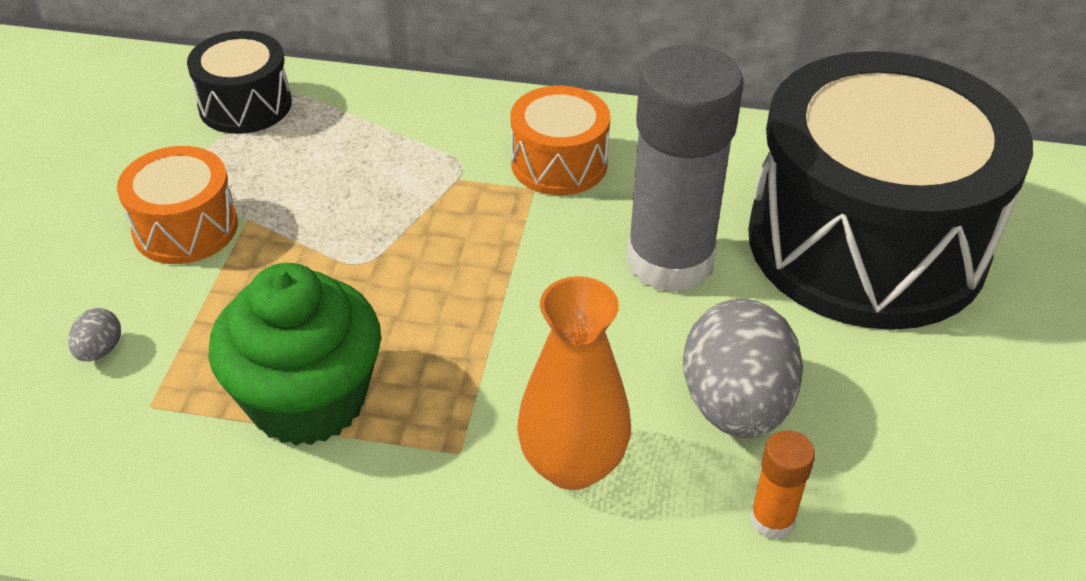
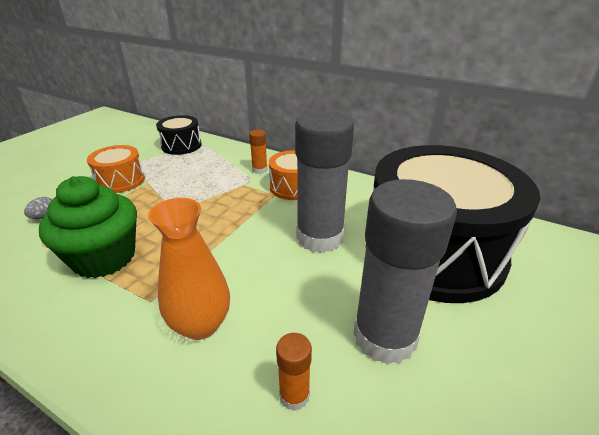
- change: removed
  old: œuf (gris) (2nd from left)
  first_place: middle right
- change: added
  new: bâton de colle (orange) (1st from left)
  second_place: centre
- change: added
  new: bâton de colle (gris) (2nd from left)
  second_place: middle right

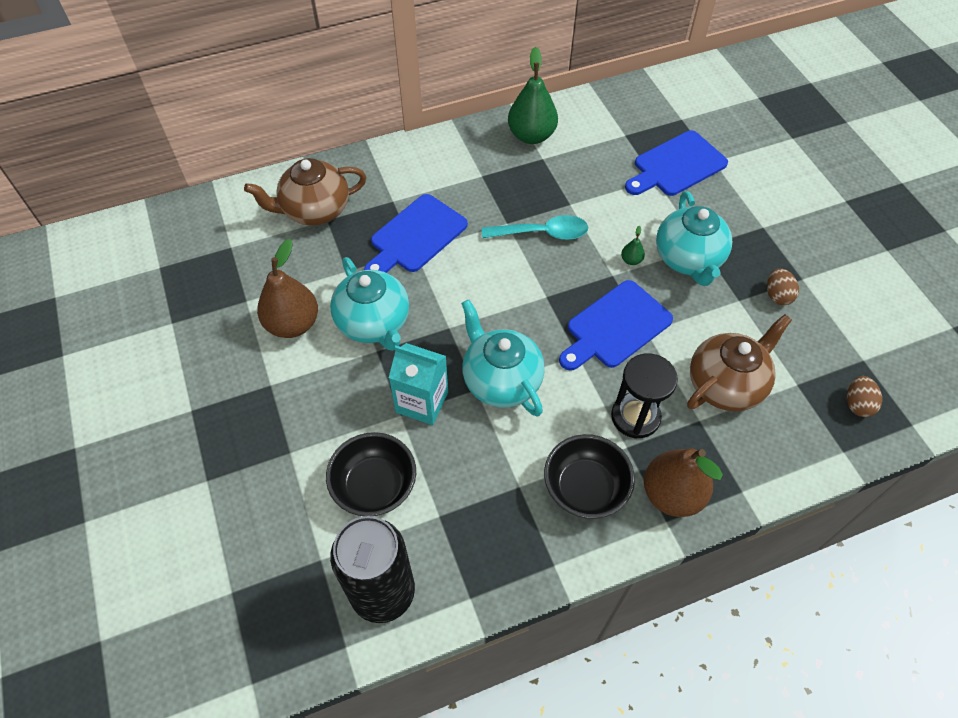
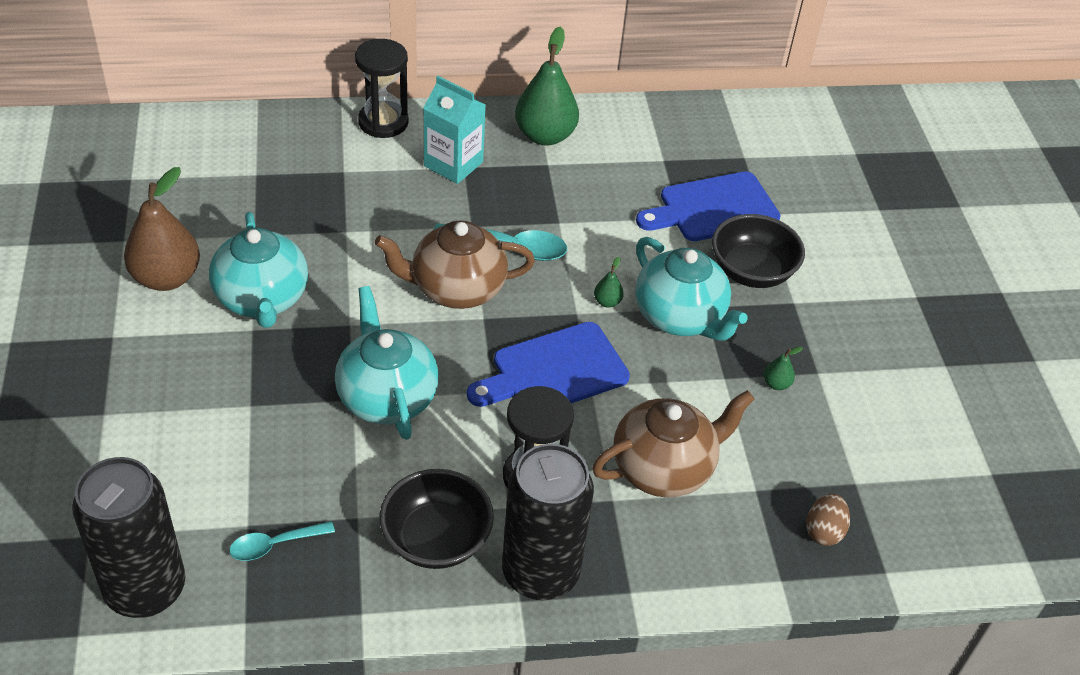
- change: moved
  old: théière (marron) (1st from left)
  first_place: top left
  second_place: centre
- change: moved
  old: bol (noir) (1st from left in the first image)
  new: bol (noir) (2nd from left)
  first_place: centre
  second_place: middle right
- change: removed
  old: planche à découper (bleu) (1st from left)
  first_place: top centre
- change: moved
  old: brique de lait (turquoise)
  first_place: centre
  second_place: top centre
- change: replaced
  old: poire (marron) (2nd from left)
  new: canette (noir) (2nd from left)
  first_place: bottom right
  second_place: bottom centre
- change: turned
  old: théière (turquoise) (3rd from left)
  first_place: top right
  second_place: centre
  degrees: -45
- change: replaced
  old: œuf (marron) (1st from left)
  new: poire (vert) (3rd from left)
  first_place: middle right
  second_place: middle right
- change: added
  new: cuillère (turquoise) (1st from left)
  second_place: bottom left
- change: added
  new: sablier (noir) (1st from left)
  second_place: top centre

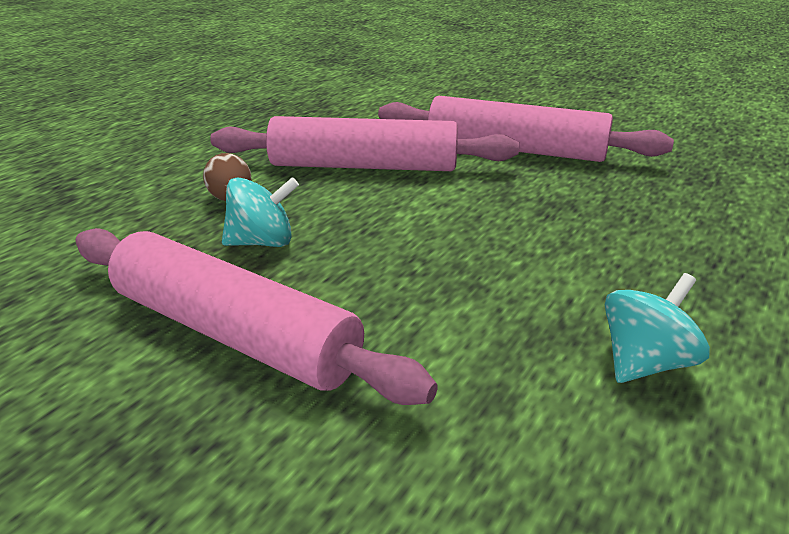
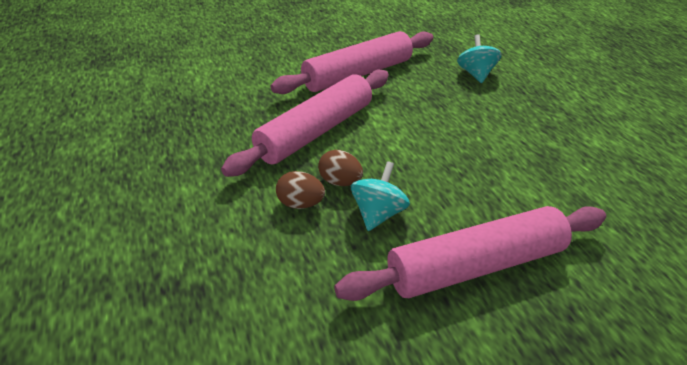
- change: moved
  old: toupie (turquoise) (2nd from left)
  first_place: middle right
  second_place: top right
- change: added
  new: œuf (marron) (2nd from left)
  second_place: centre

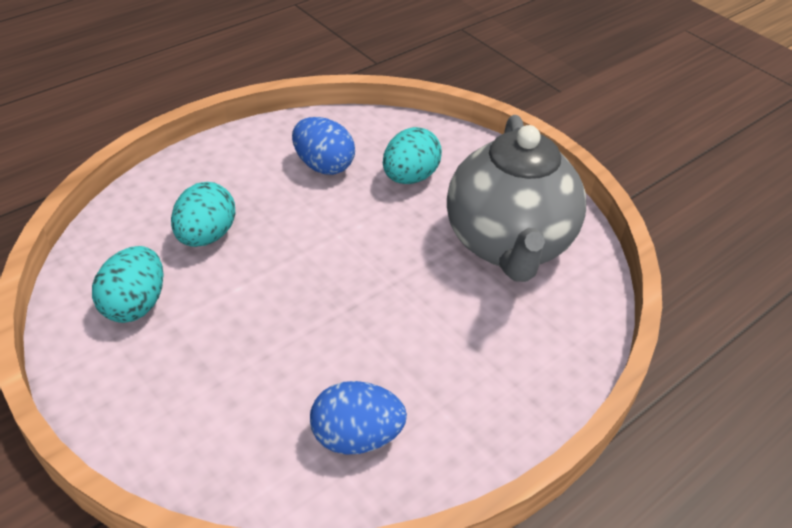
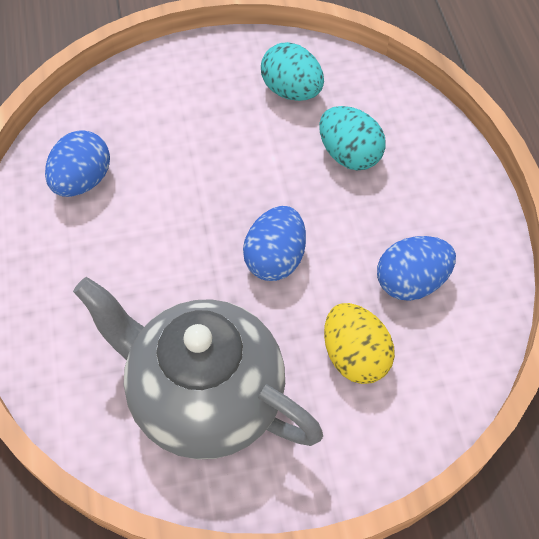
- change: recoloured
  old: œuf (turquoise) (3rd from left)
  new: œuf (jaune)
  first_place: top centre
  second_place: centre
- change: added
  new: œuf (bleu) (2nd from left)
  second_place: centre

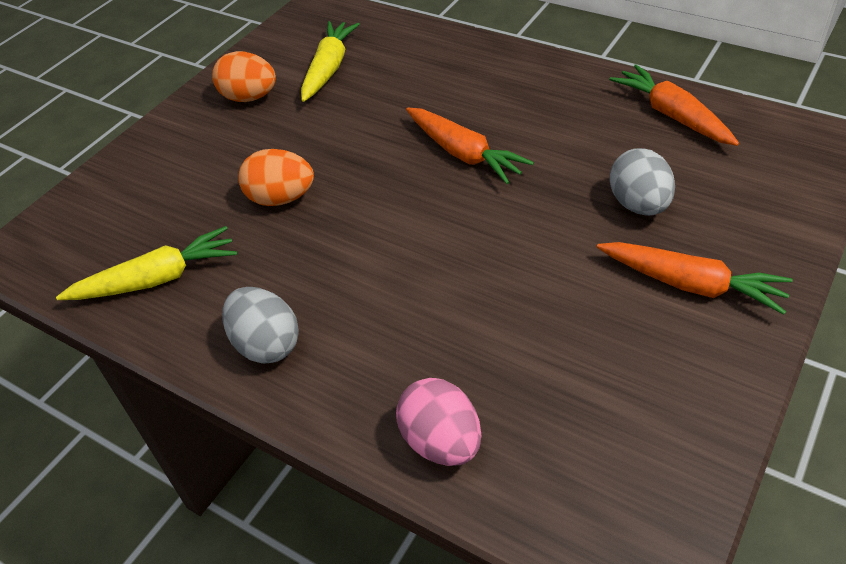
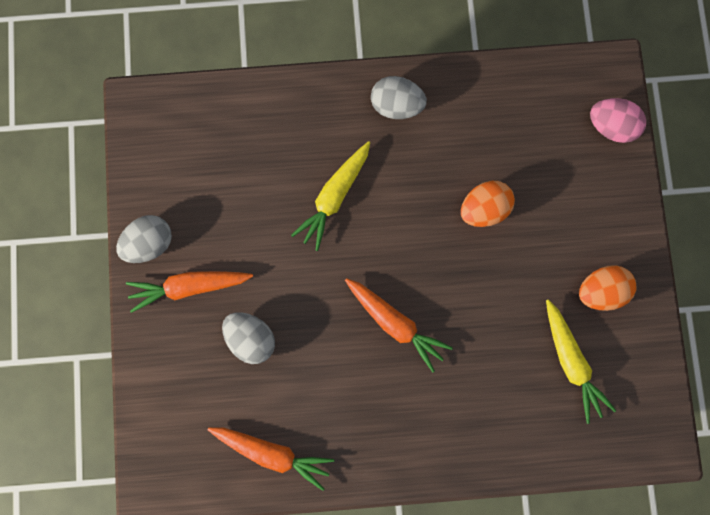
- change: moved
  old: carotte (jaune) (1st from left)
  first_place: middle left
  second_place: centre
- change: moved
  old: œuf (rose)
  first_place: bottom centre
  second_place: top right
- change: turned
  old: carotte (orange) (1st from left in the first image)
  first_place: top centre
  second_place: centre
  degrees: -150
- change: added
  new: œuf (gris) (1st from left)
  second_place: middle left

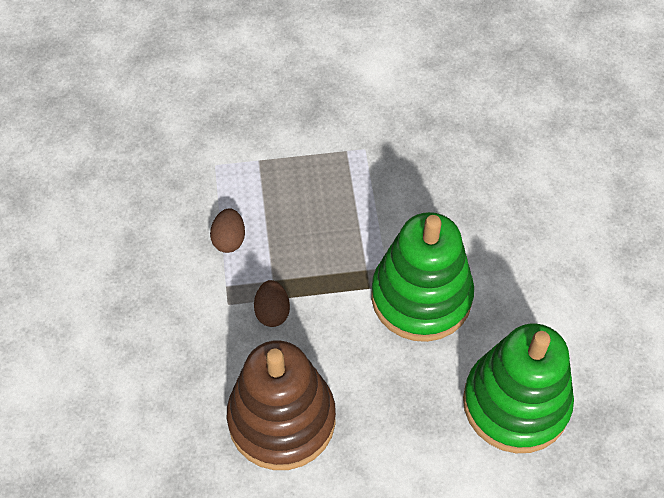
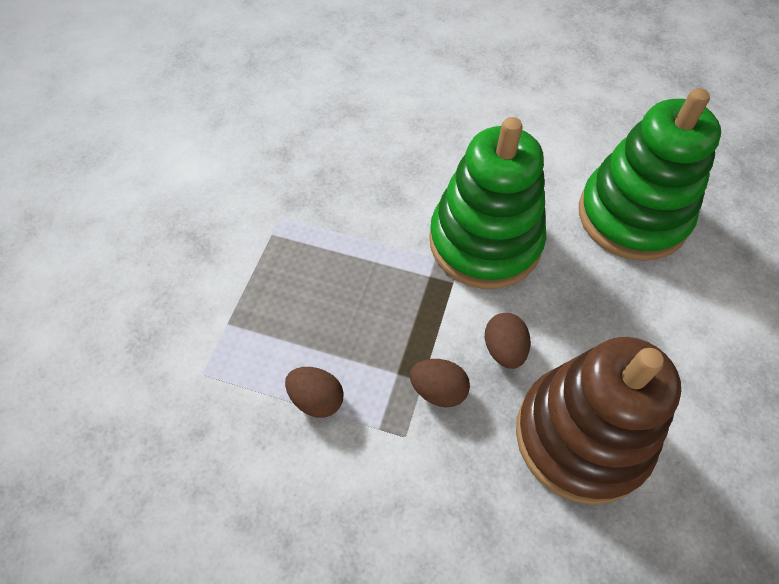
- change: added
  new: œuf (marron) (3rd from left)
  second_place: centre

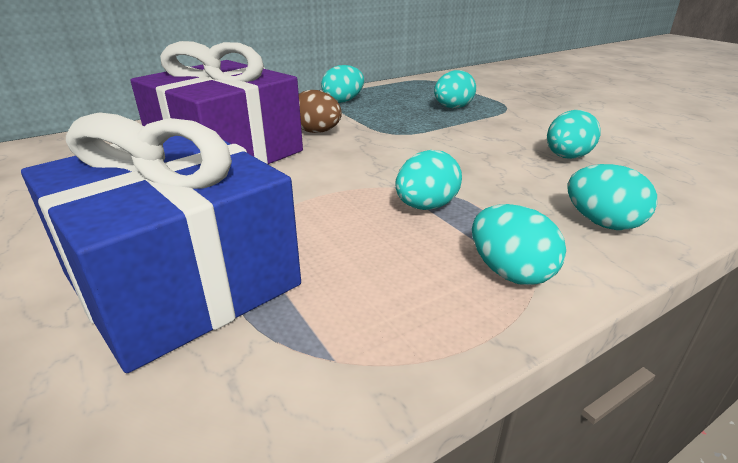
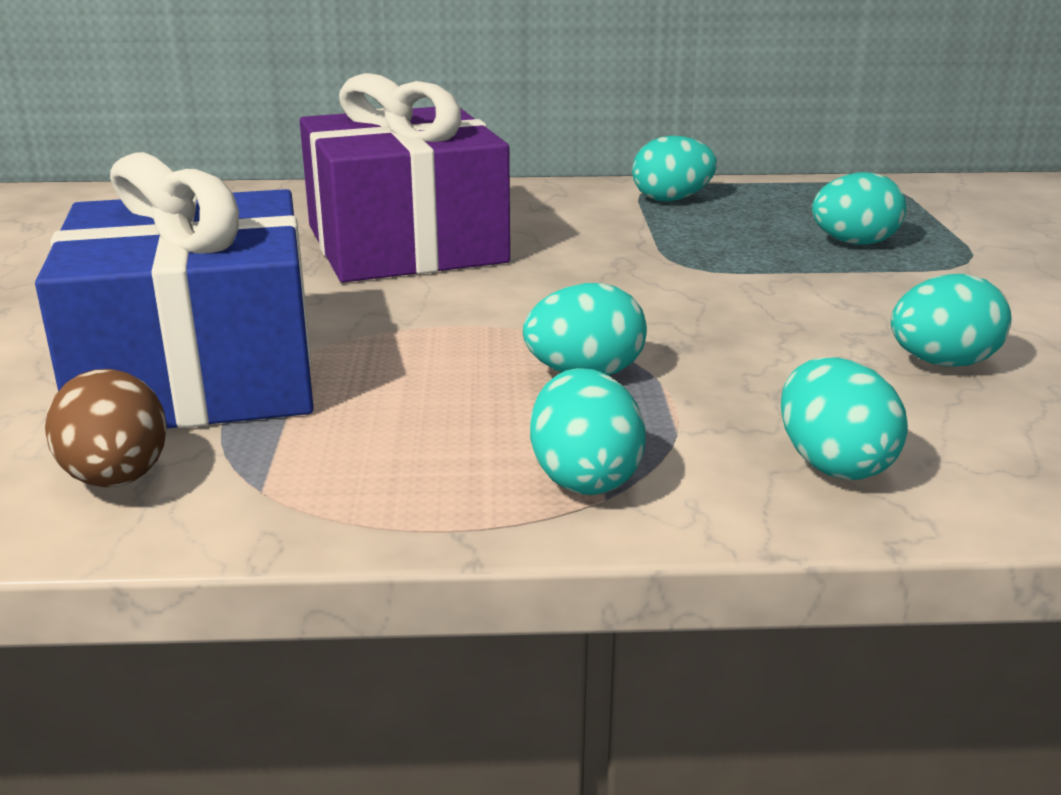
- change: moved
  old: œuf (marron)
  first_place: top centre
  second_place: middle left

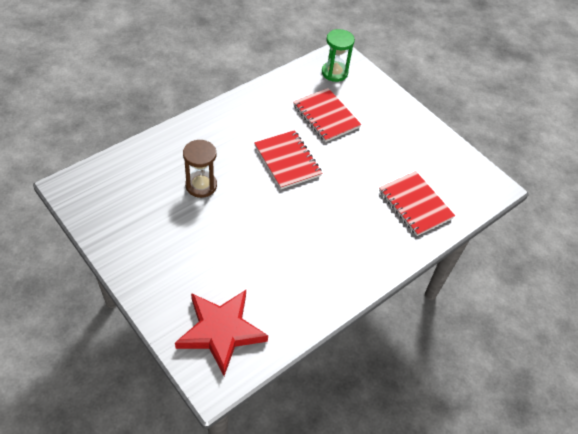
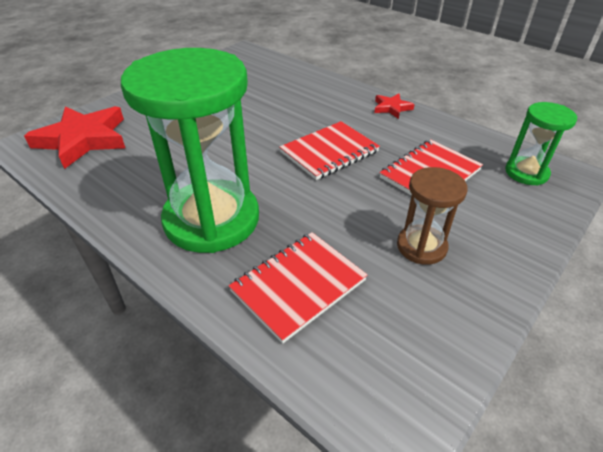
- change: moved
  old: sablier (marron)
  first_place: centre
  second_place: middle right
- change: added
  new: sablier (vert) (1st from left)
  second_place: top left
- change: added
  new: étoile (rouge) (2nd from left)
  second_place: top centre

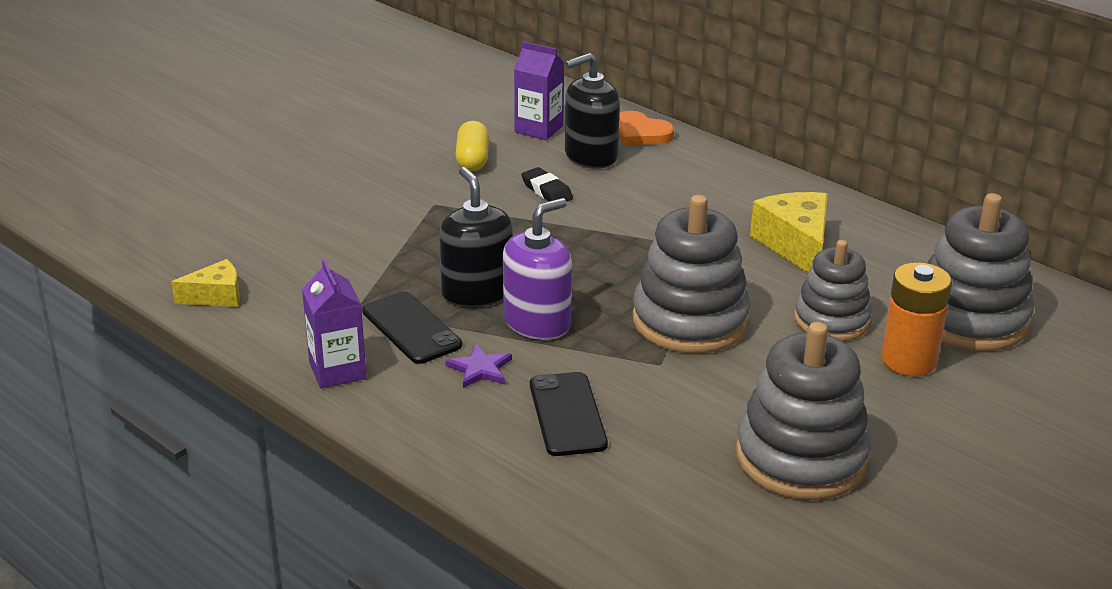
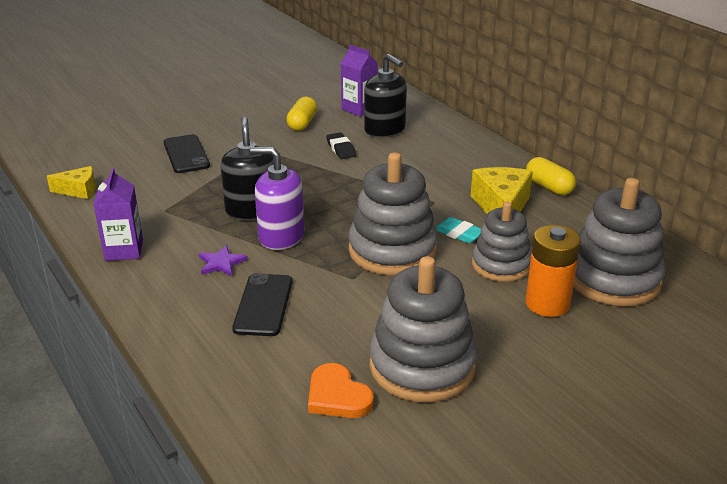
- change: moved
  old: téléphone (noir) (1st from left)
  first_place: centre
  second_place: top left
- change: turned
  old: distributeur de savon (violet)
  first_place: centre
  second_place: centre
  degrees: -135
- change: turned
  old: distributeur de savon (noir) (2nd from left)
  first_place: top centre
  second_place: top centre
  degrees: -120
- change: moved
  old: cœur (orange)
  first_place: top centre
  second_place: bottom centre
- change: added
  new: gomme (turquoise)
  second_place: centre
- change: added
  new: gélule (jaune) (2nd from left)
  second_place: middle right

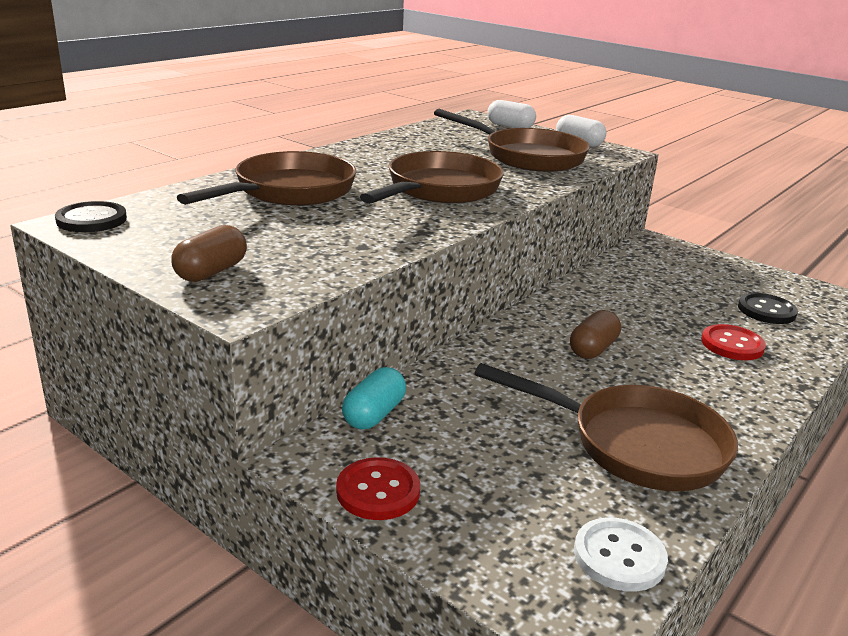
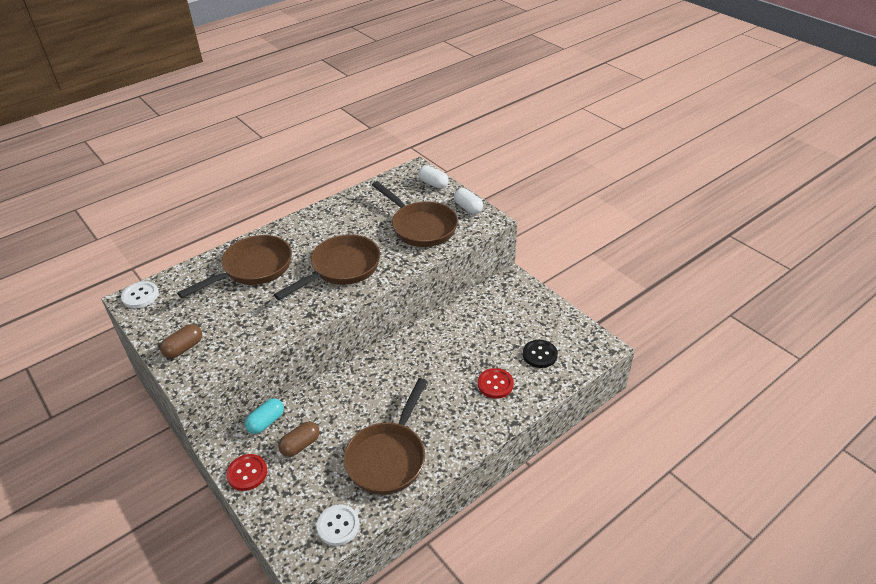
- change: recoloured
  old: bouton (noir) (1st from left)
  new: bouton (blanc) (1st from left)
  first_place: middle left
  second_place: middle left
- change: turned
  old: poêle (marron) (4th from left in the first image)
  first_place: bottom right
  second_place: bottom centre
  degrees: 75
- change: moved
  old: gélule (marron) (2nd from left)
  first_place: middle right
  second_place: bottom centre

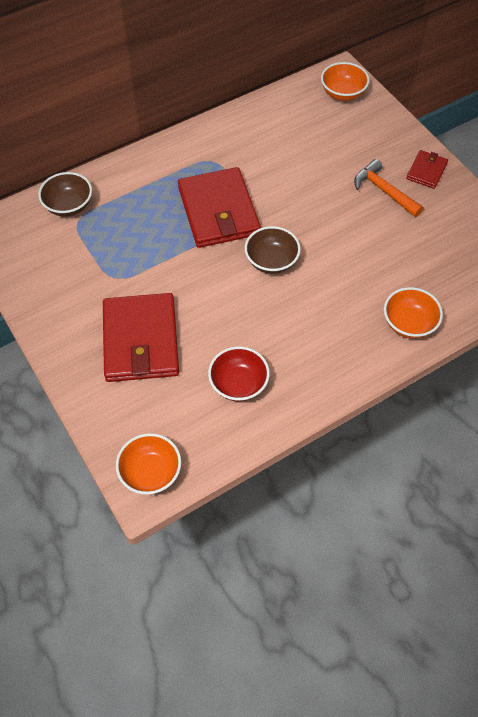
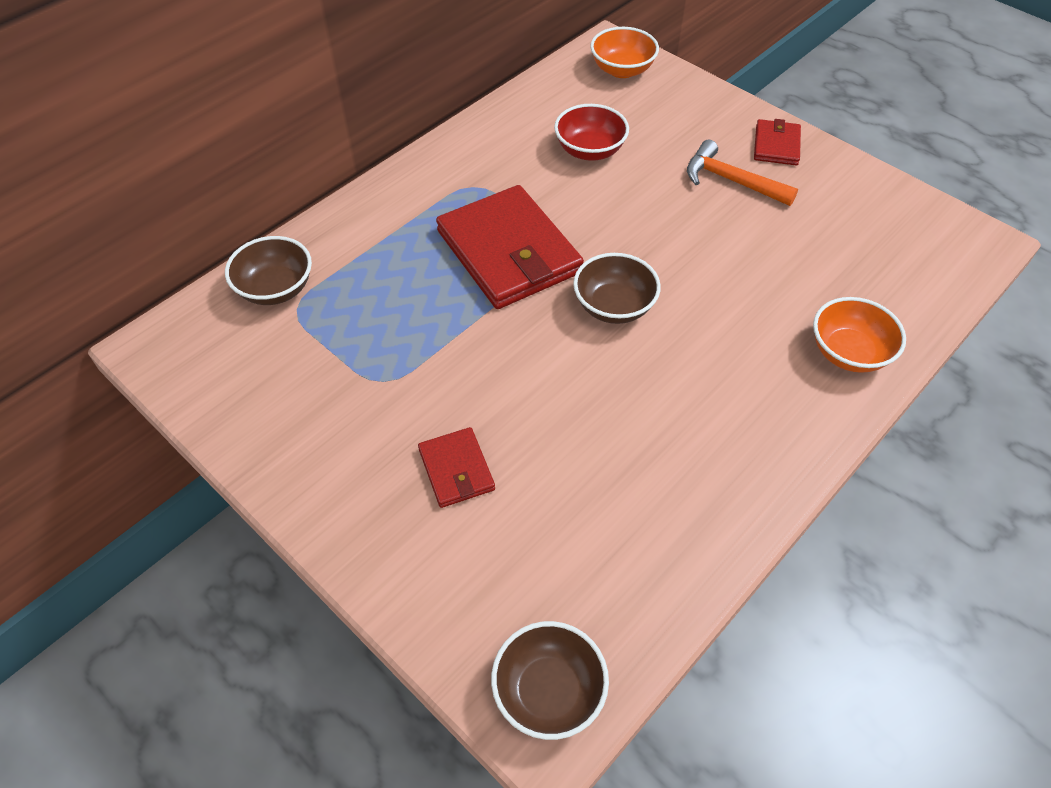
- change: resized
  old: portefeuille (rouge) (1st from left)
  first_place: middle left
  second_place: centre
  factor: 0.49
- change: recoloured
  old: bol (orange) (1st from left)
  new: bol (marron) (2nd from left)
  first_place: middle left
  second_place: bottom centre
- change: moved
  old: bol (rouge)
  first_place: centre
  second_place: top centre

